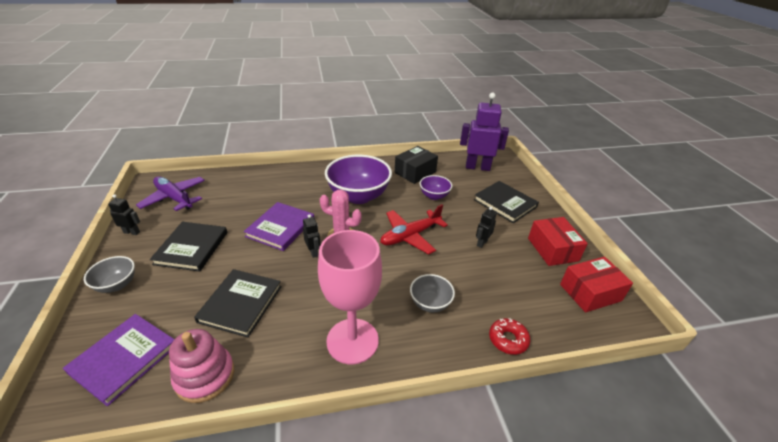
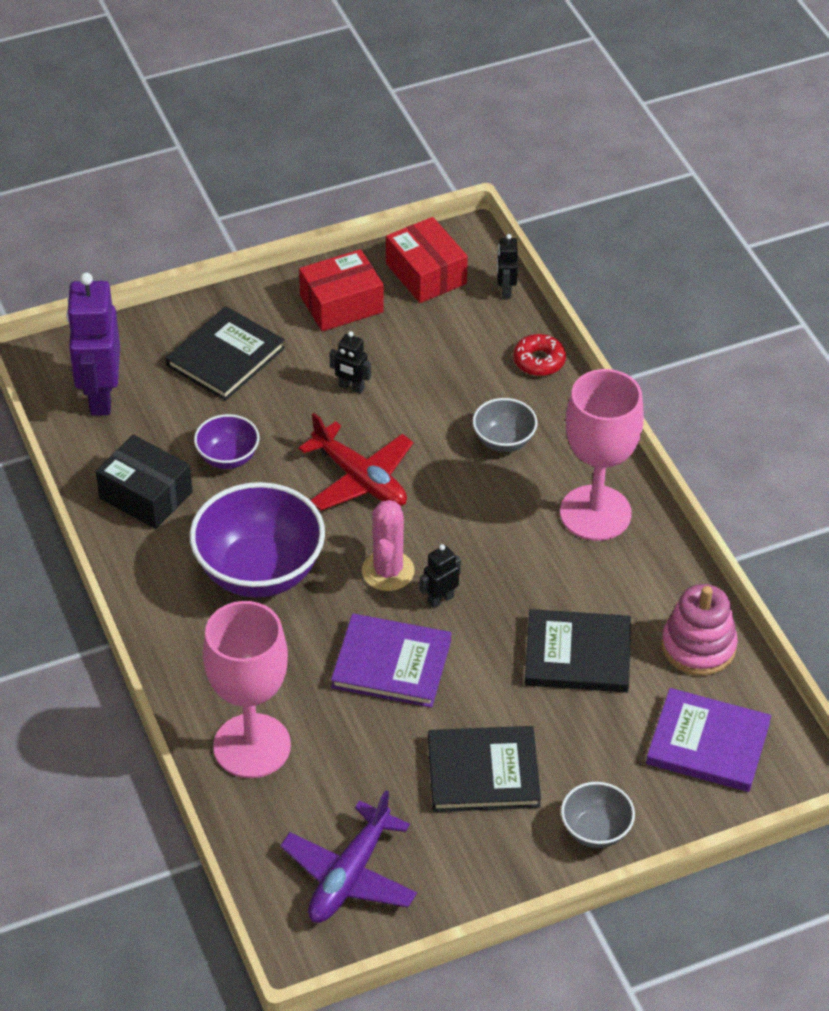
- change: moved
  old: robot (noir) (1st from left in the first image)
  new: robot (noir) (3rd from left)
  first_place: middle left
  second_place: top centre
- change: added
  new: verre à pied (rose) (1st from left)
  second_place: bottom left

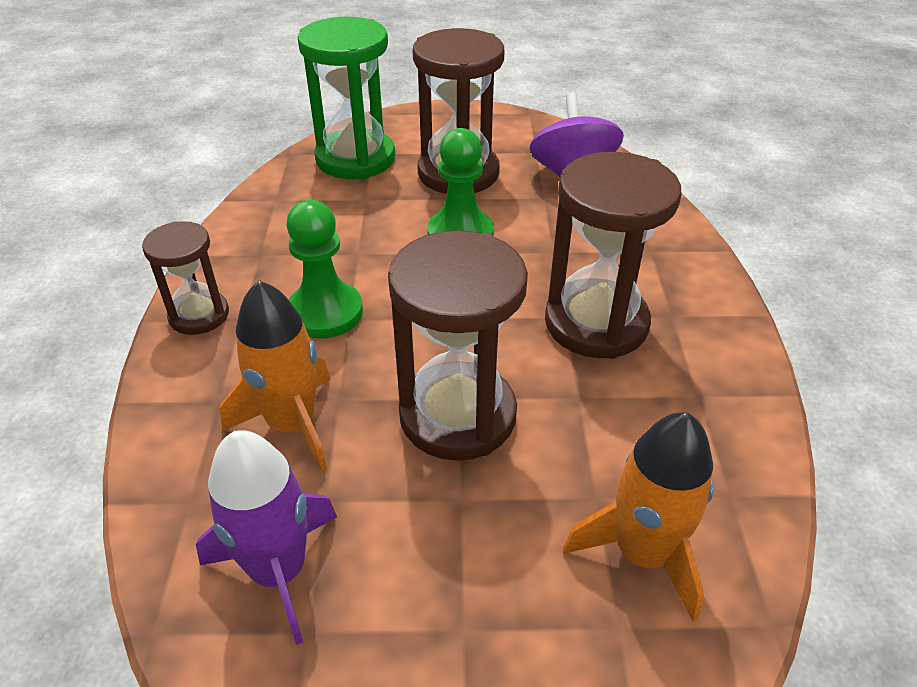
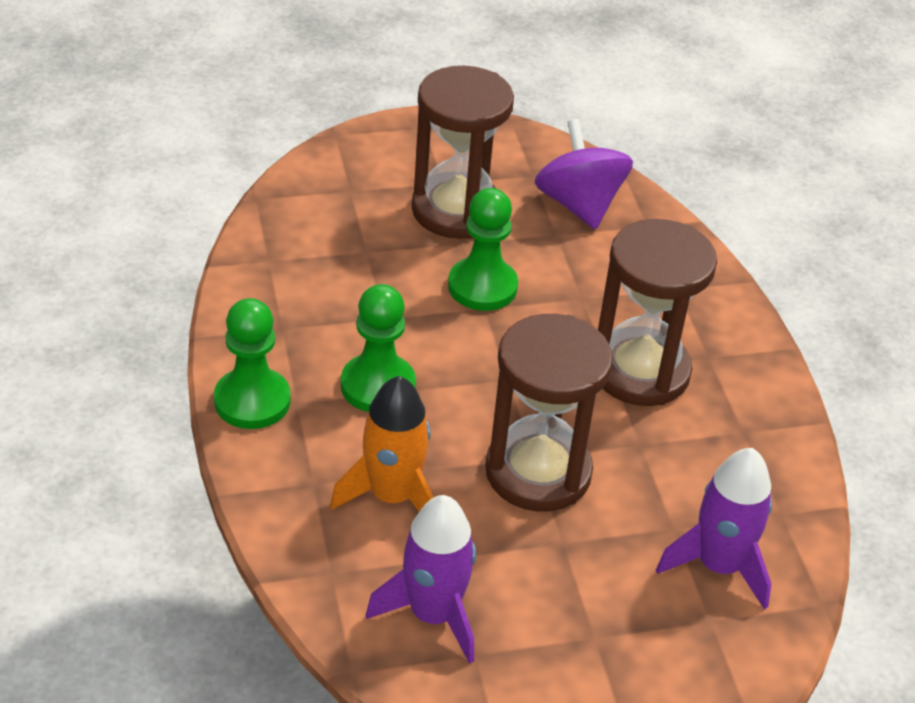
- change: replaced
  old: sablier (marron) (1st from left)
  new: pion (vert) (1st from left)
  first_place: middle left
  second_place: middle left
- change: removed
  old: sablier (vert)
  first_place: top centre
- change: recoloured
  old: fusée (orange) (2nd from left)
  new: fusée (violet) (2nd from left)
  first_place: bottom right
  second_place: bottom right

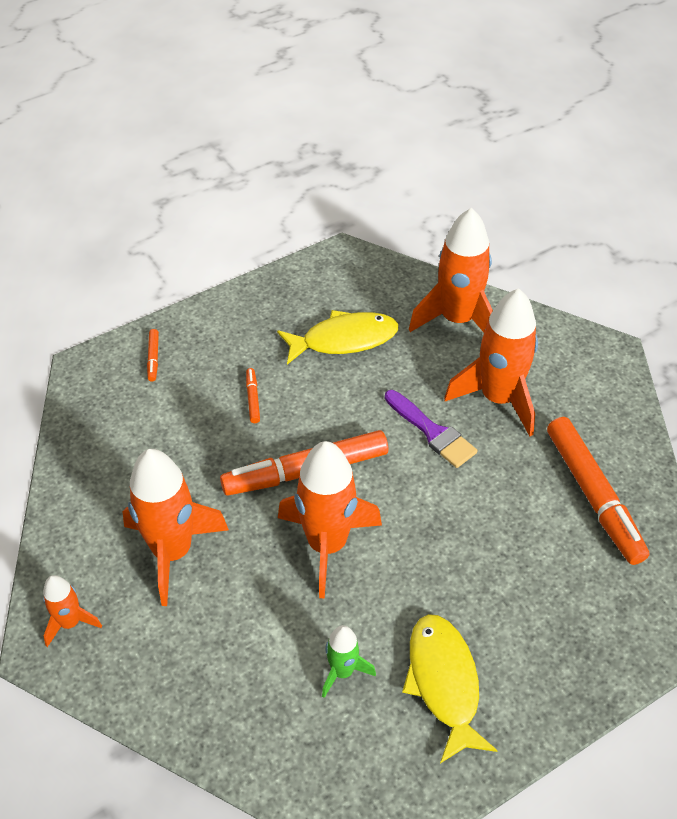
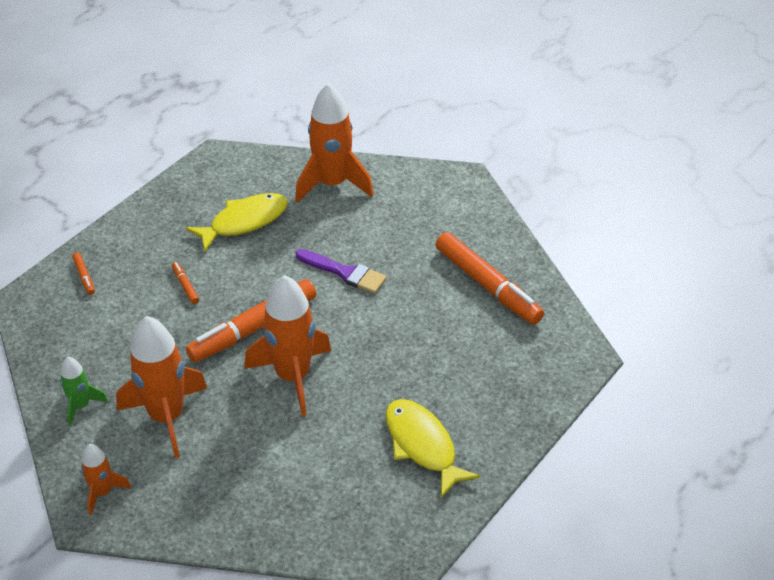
- change: moved
  old: fusée (vert)
  first_place: bottom centre
  second_place: bottom left
- change: removed
  old: fusée (orange) (5th from left)
  first_place: middle right

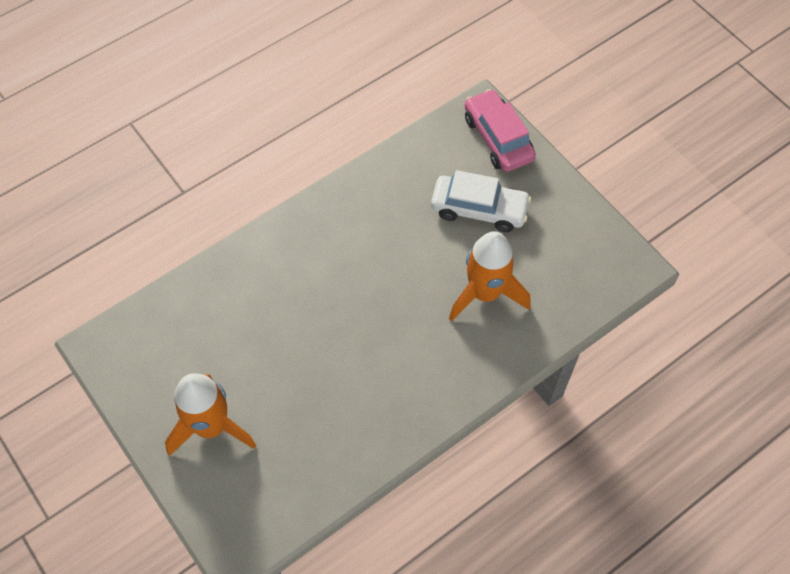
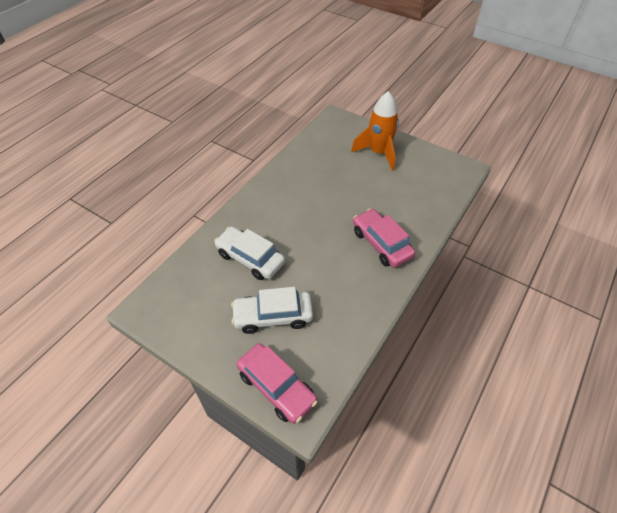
- change: replaced
  old: fusée (orange) (2nd from left)
  new: voiture (blanc) (1st from left)
  first_place: centre
  second_place: centre
- change: added
  new: voiture (rose) (2nd from left)
  second_place: centre

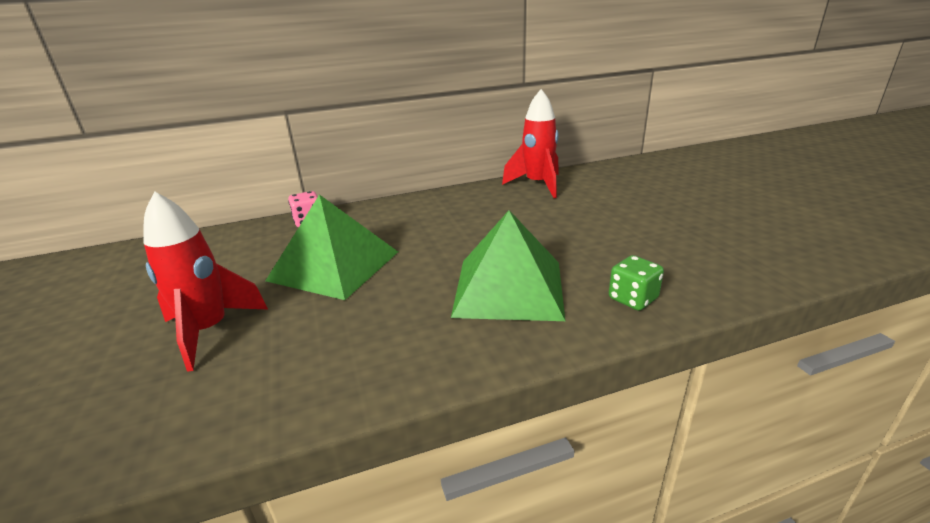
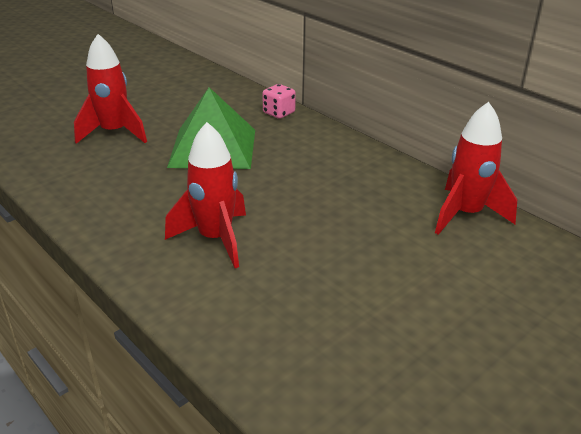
- change: replaced
  old: pyramide (vert) (2nd from left)
  new: fusée (rouge) (2nd from left)
  first_place: centre
  second_place: centre
- change: removed
  old: dé (vert)
  first_place: middle right

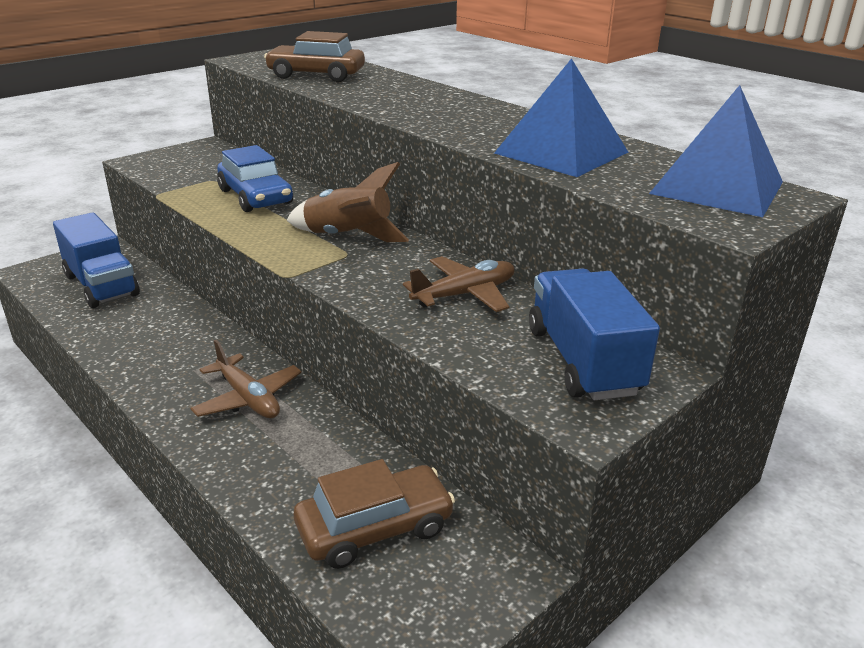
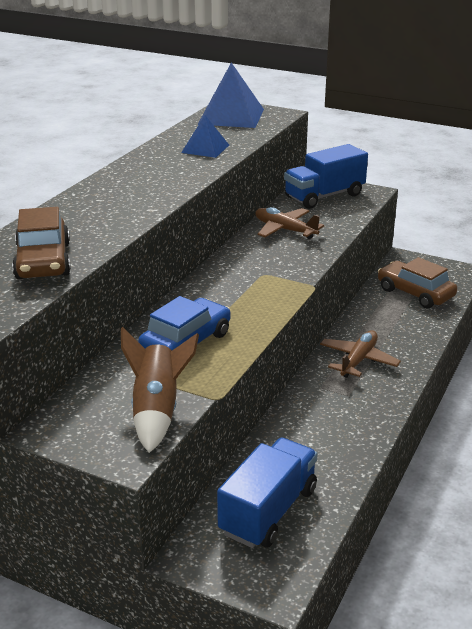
- change: moved
  old: fusée (marron)
  first_place: top centre
  second_place: centre
- change: resized
  old: pyramide (bleu) (1st from left)
  first_place: top centre
  second_place: top centre
  factor: 0.59

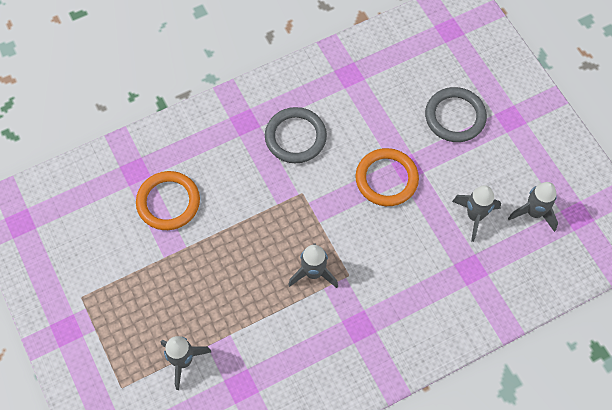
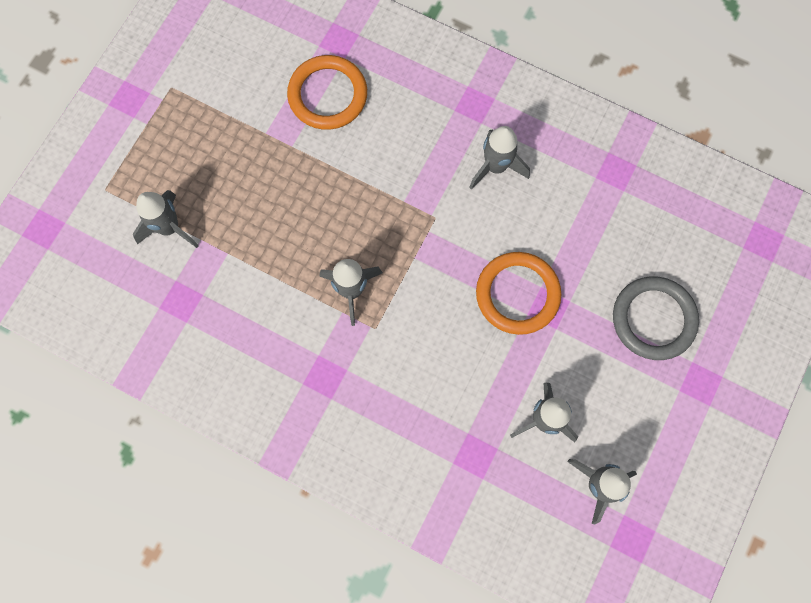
- change: replaced
  old: anneau (gris) (1st from left)
  new: fusée (gris) (3rd from left)
  first_place: top centre
  second_place: top centre

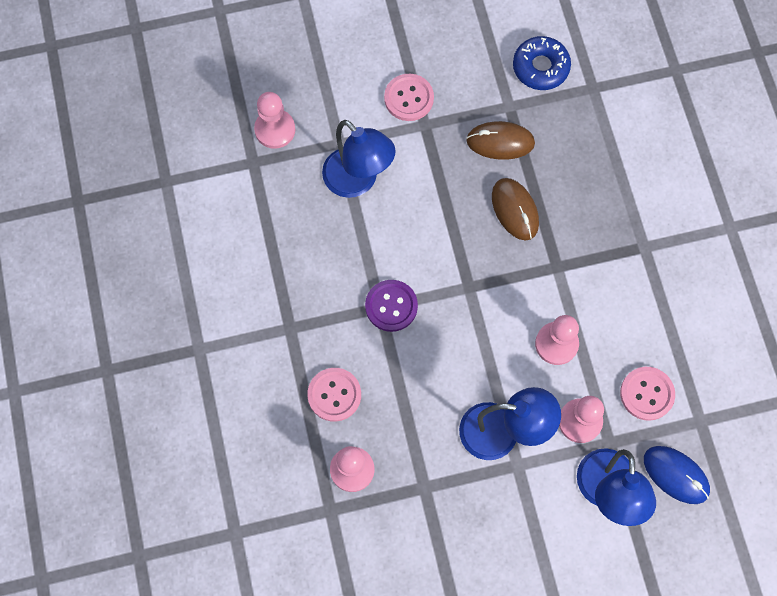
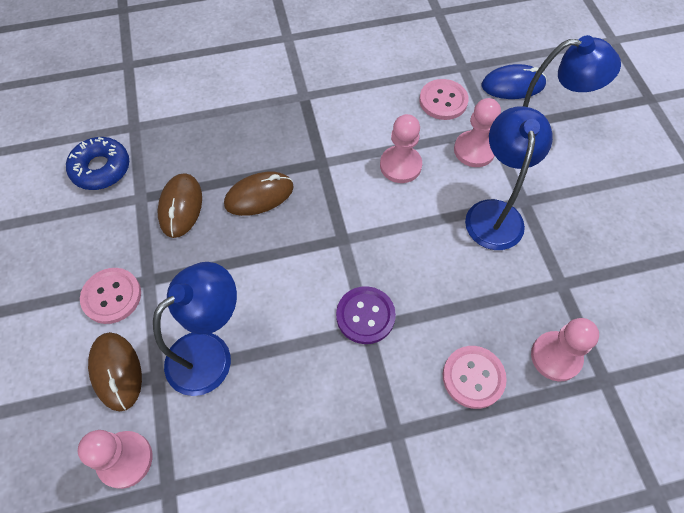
- change: turned
  old: souris (bleu)
  first_place: bottom right
  second_place: top right
  degrees: 45
- change: added
  new: souris (marron) (1st from left)
  second_place: bottom left

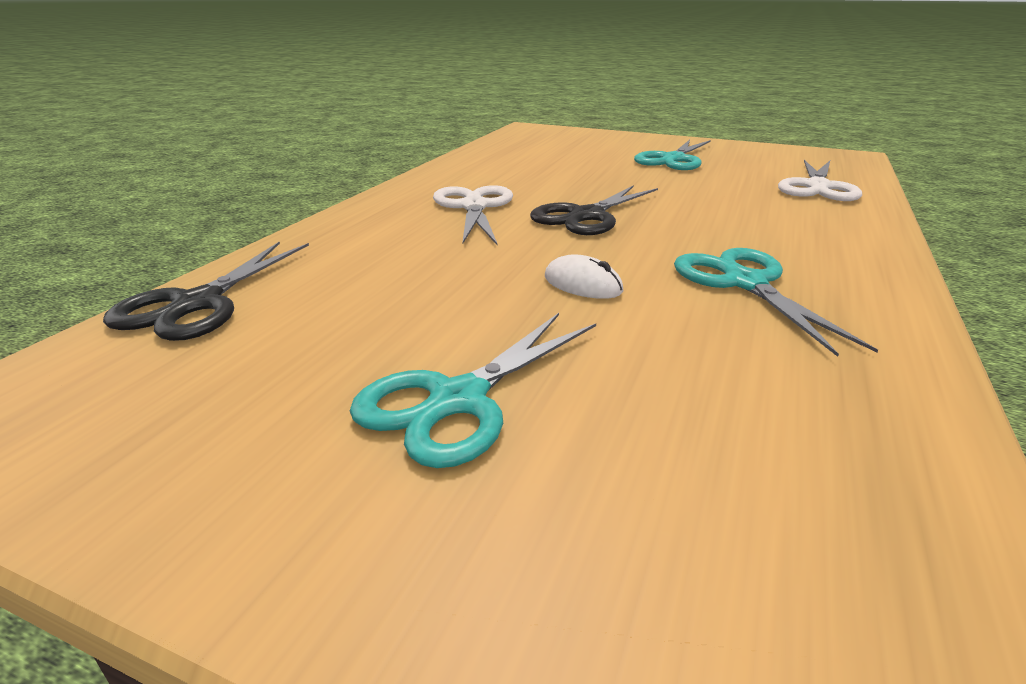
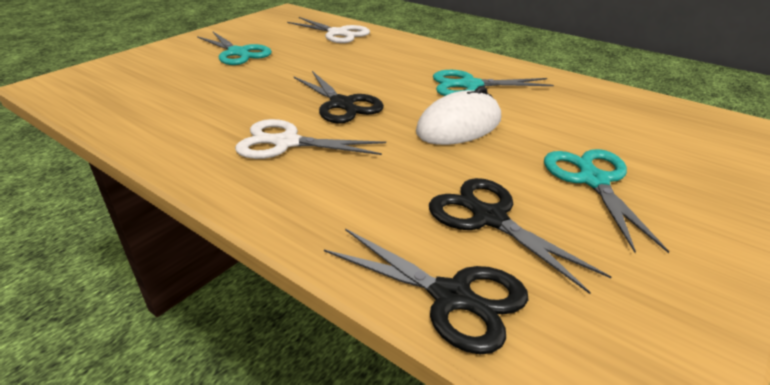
- change: turned
  old: ciseaux (turquoise) (1st from left in the first image)
  first_place: centre
  second_place: middle right
  degrees: -150
- change: resized
  old: souris (blanc)
  first_place: centre
  second_place: top centre
  factor: 1.87
- change: added
  new: ciseaux (noir) (3rd from left)
  second_place: middle right

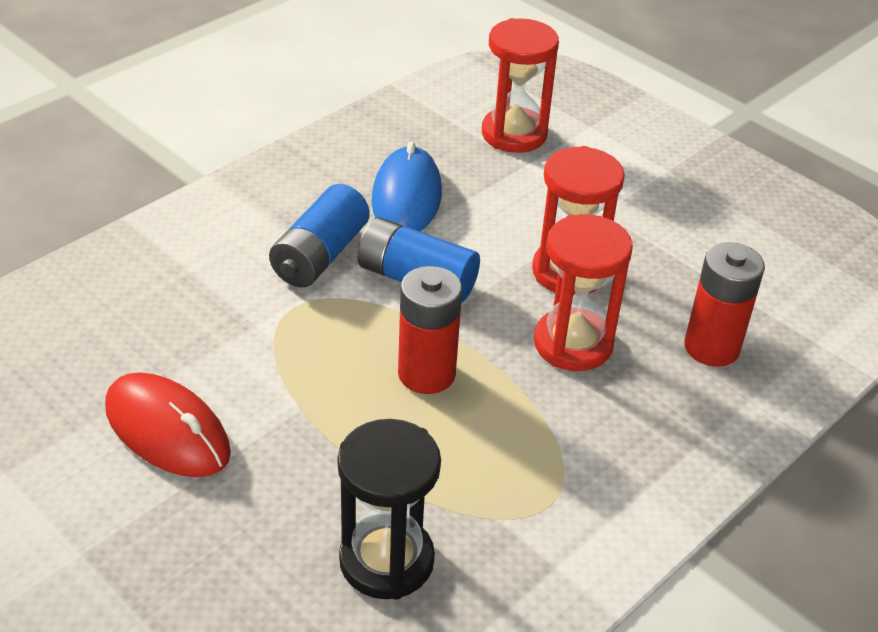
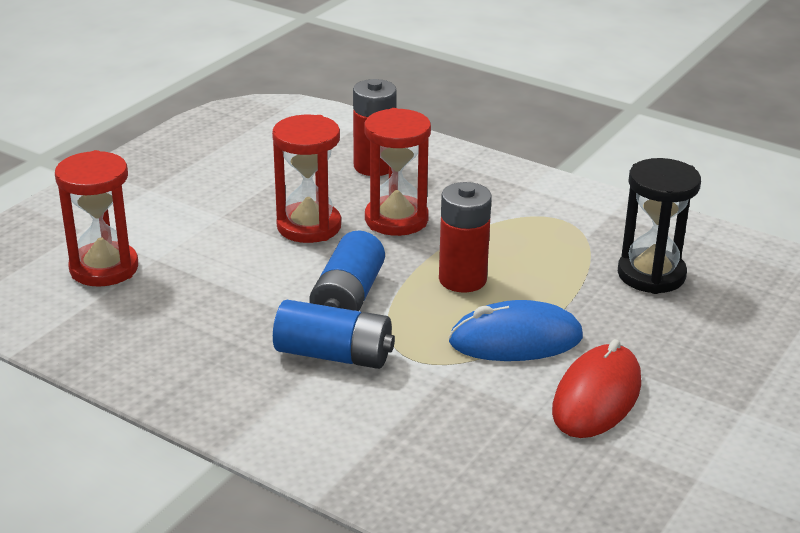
- change: moved
  old: souris (bleu)
  first_place: top centre
  second_place: centre

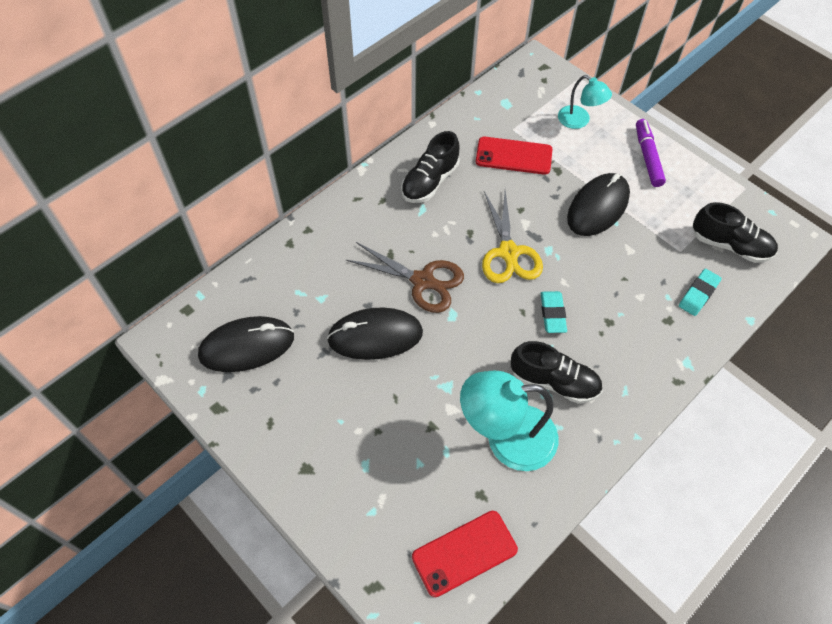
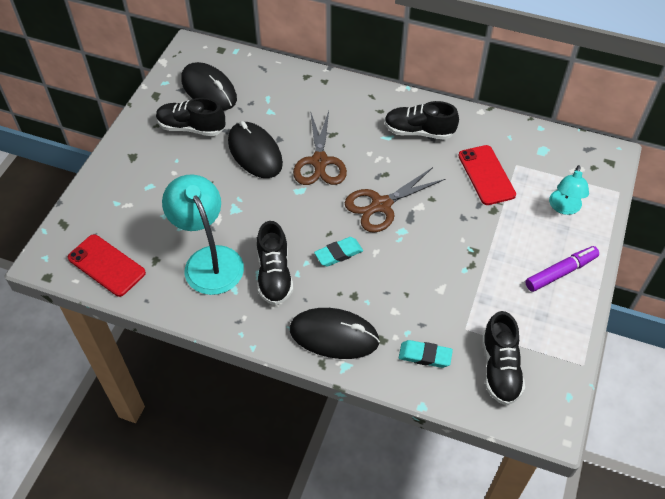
- change: recoloured
  old: ciseaux (jaune)
  new: ciseaux (marron) (2nd from left)
  first_place: centre
  second_place: centre
- change: moved
  old: souris (noir) (3rd from left)
  first_place: top right
  second_place: bottom centre
- change: added
  new: chaussure (noir) (1st from left)
  second_place: top left

